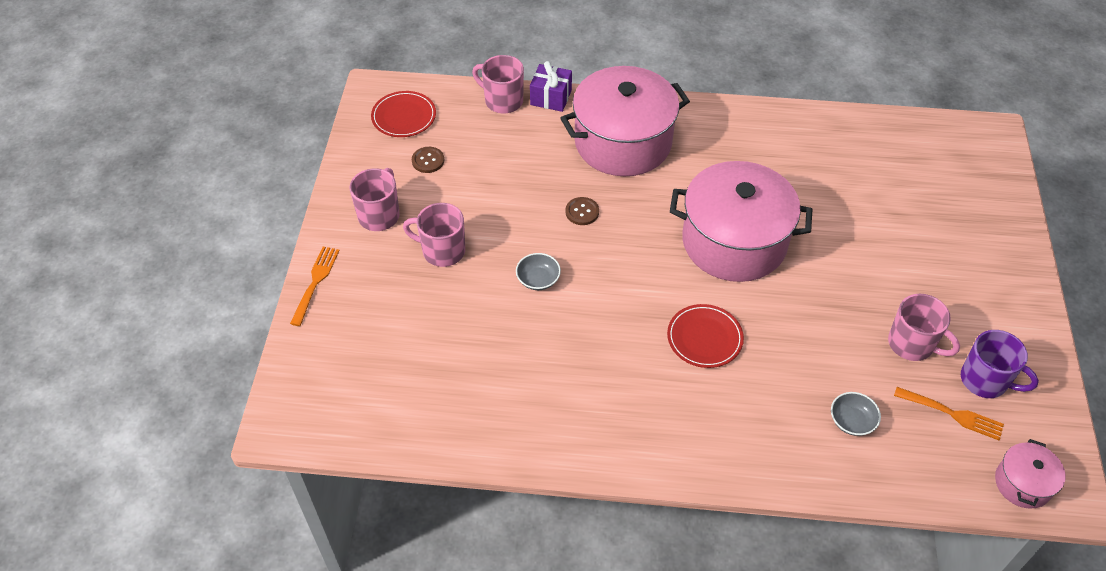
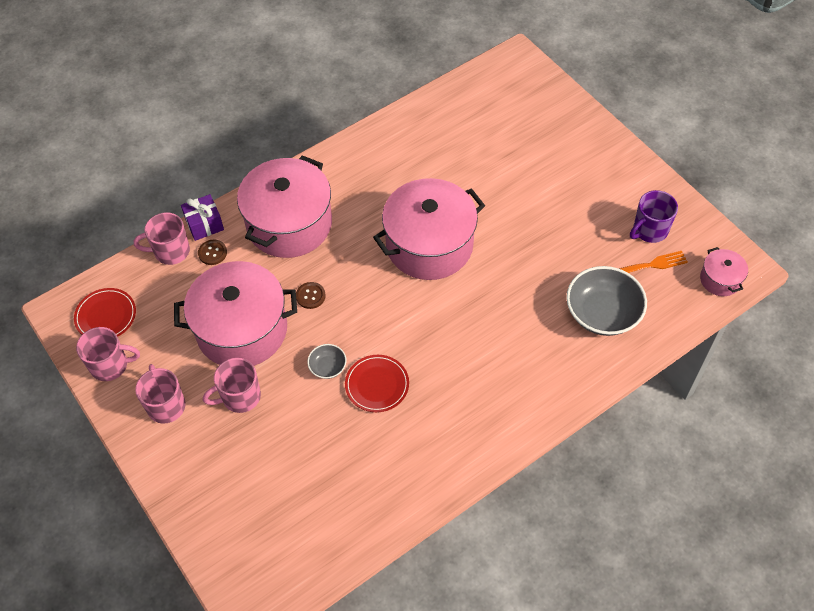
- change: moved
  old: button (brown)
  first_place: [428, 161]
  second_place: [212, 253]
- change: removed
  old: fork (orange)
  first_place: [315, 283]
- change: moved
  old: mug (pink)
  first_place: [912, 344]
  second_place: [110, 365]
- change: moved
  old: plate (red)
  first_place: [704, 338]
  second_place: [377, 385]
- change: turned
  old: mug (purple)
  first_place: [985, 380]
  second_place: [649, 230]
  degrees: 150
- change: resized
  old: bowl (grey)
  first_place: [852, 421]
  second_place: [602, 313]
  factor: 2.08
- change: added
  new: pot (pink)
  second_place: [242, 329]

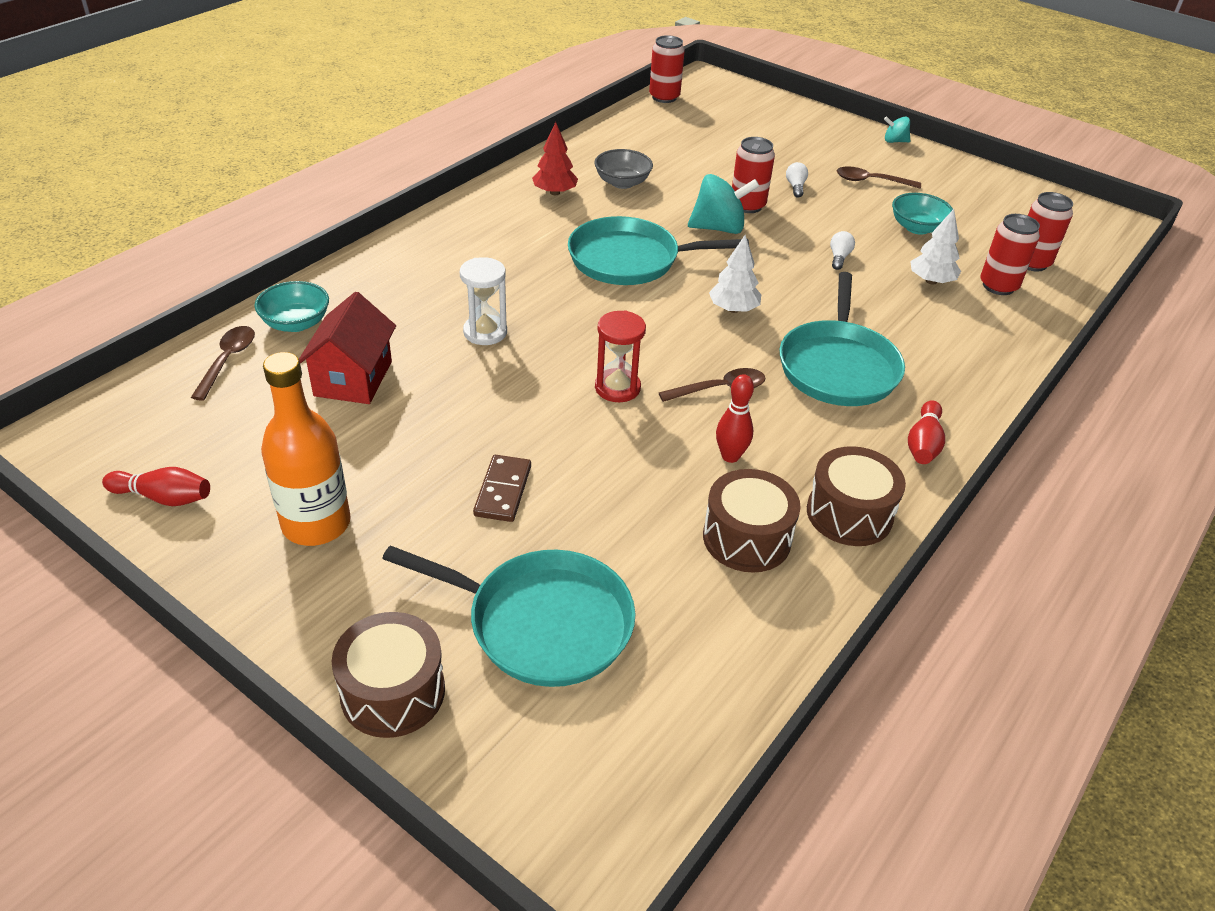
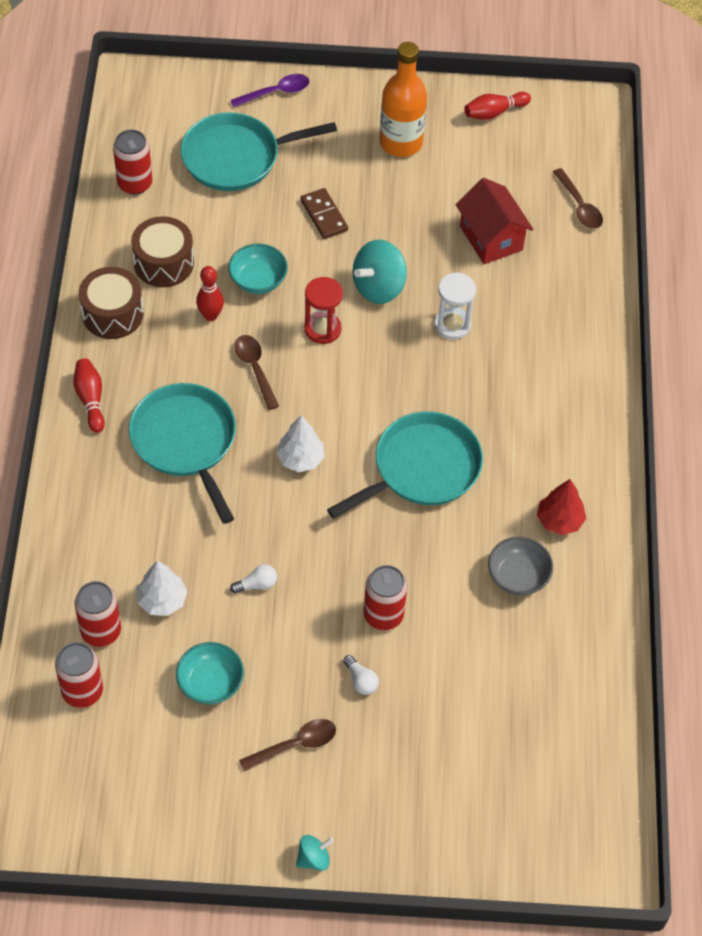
- change: moved
  old: can (red)
  first_place: [664, 97]
  second_place: [135, 184]
- change: moved
  old: spinning top (turquoise)
  first_place: [719, 228]
  second_place: [378, 287]
- change: turned
  old: light bulb (white)
  first_place: [839, 257]
  second_place: [257, 584]
  degrees: -90
- change: moved
  old: bowl (turquoise)
  first_place: [296, 323]
  second_place: [258, 280]
- change: turned
  old: spoon (brown)
  first_place: [720, 389]
  second_place: [255, 369]
  degrees: 120
- change: replaced
  old: drum (brown)
  new: spoon (purple)
  first_place: [393, 692]
  second_place: [276, 92]

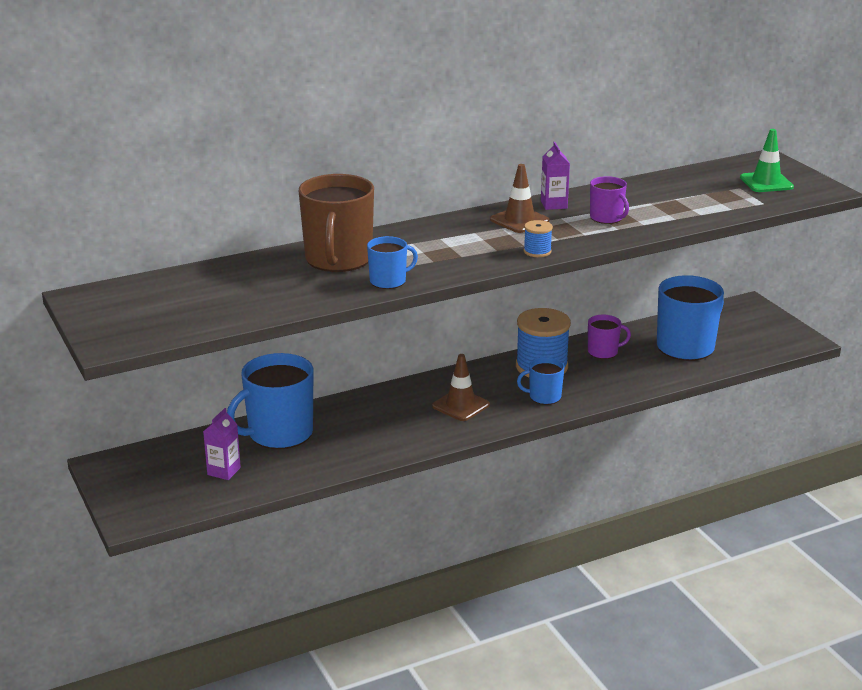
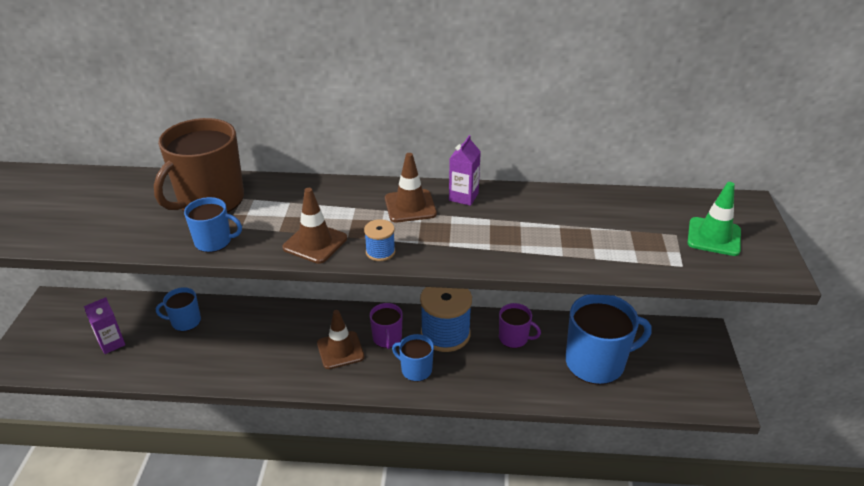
- change: moved
  old: mug (purple)
  first_place: [607, 218]
  second_place: [387, 338]
- change: resized
  old: mug (blue)
  first_place: [279, 433]
  second_place: [185, 321]
  factor: 0.52
- change: added
  new: traffic cone (brown)
  second_place: [315, 243]

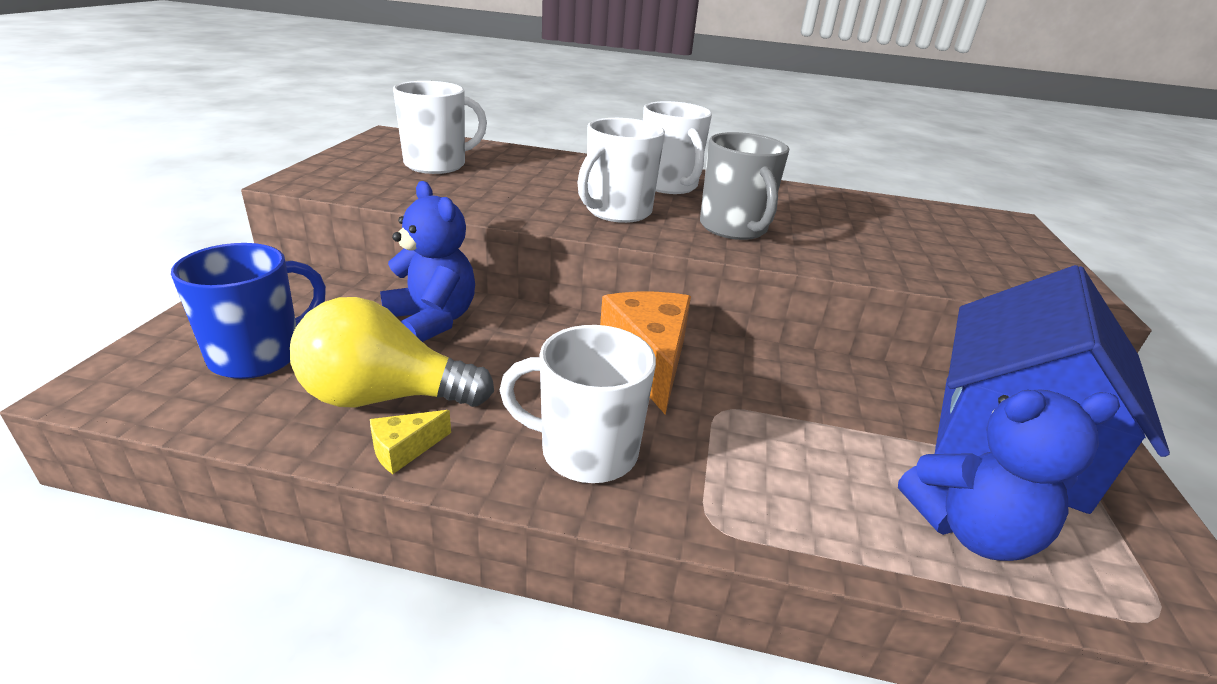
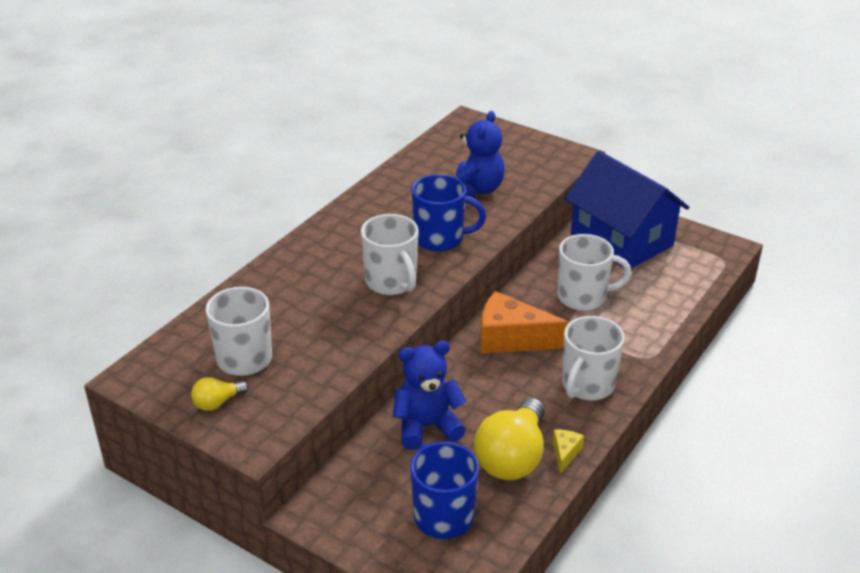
- change: moved
  old: mug (white)
  first_place: [669, 185]
  second_place: [583, 297]
- change: recoloured
  old: mug (grey)
  new: mug (blue)
  first_place: [734, 228]
  second_place: [440, 239]
- change: moved
  old: teddy bear (blue)
  first_place: [970, 530]
  second_place: [476, 189]
- change: turned
  old: cheese (yellow)
  first_place: [404, 449]
  second_place: [565, 453]
  degrees: -150
- change: added
  new: light bulb (yellow)
  second_place: [217, 403]

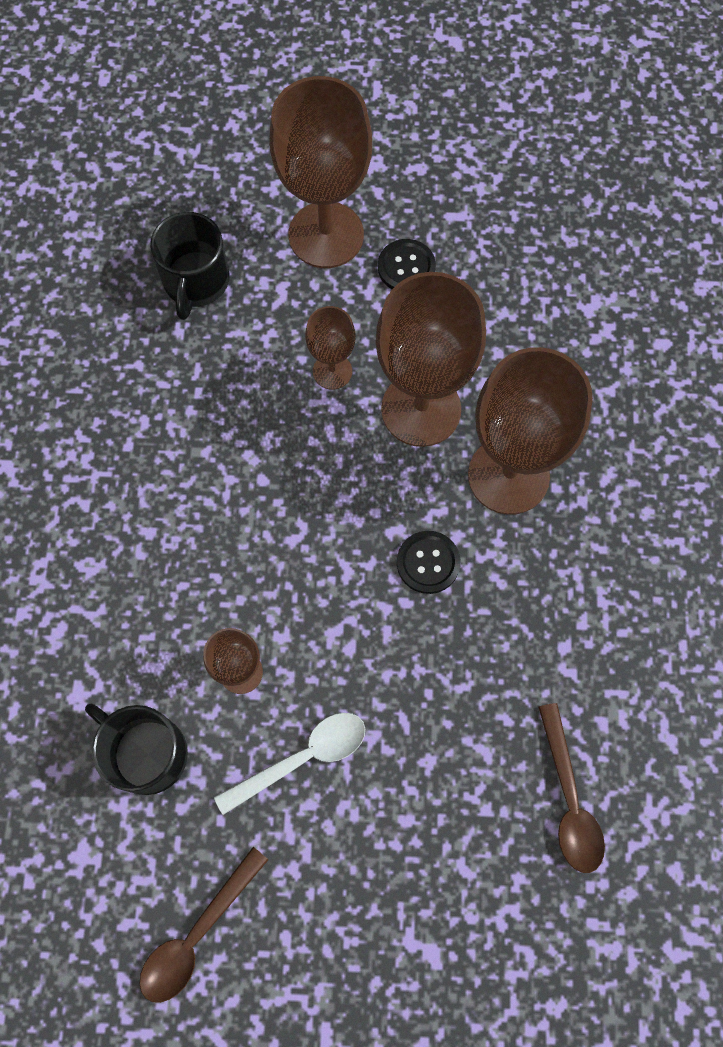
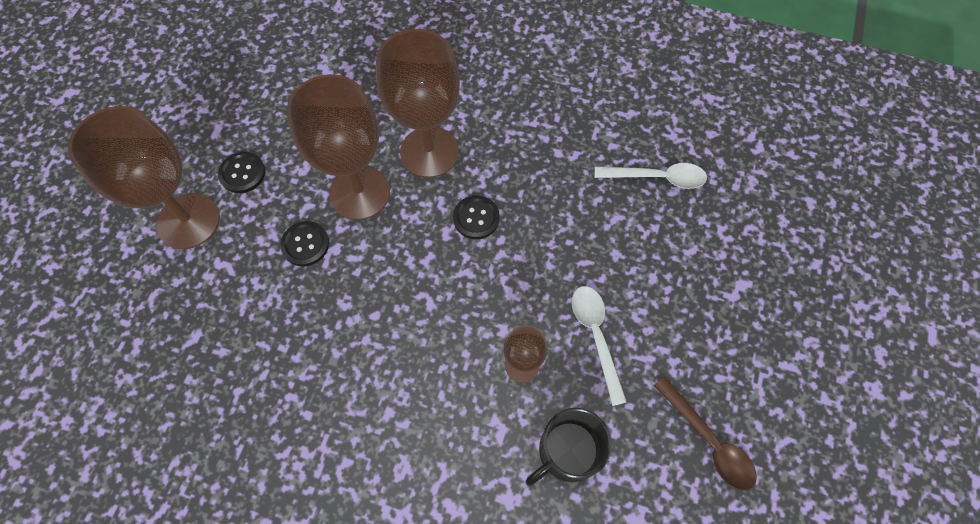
- change: removed
  old: mug (black)
  first_place: [196, 281]
- change: replaced
  old: goblet (brown)
  new: button (black)
  first_place: [332, 371]
  second_place: [305, 244]
- change: recoloured
  old: spoon (brown)
  new: spoon (white)
  first_place: [569, 799]
  second_place: [657, 178]

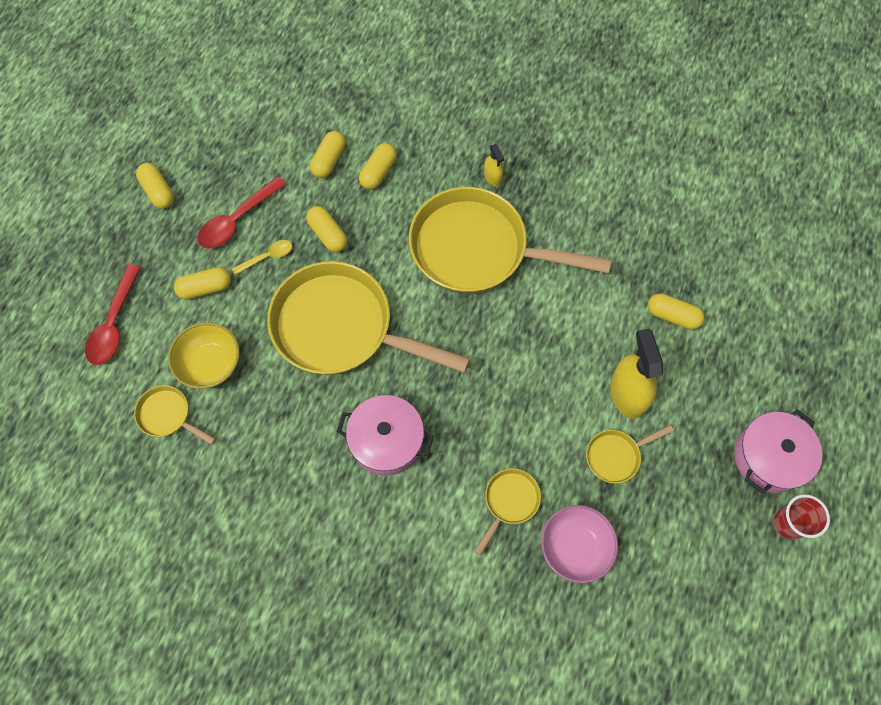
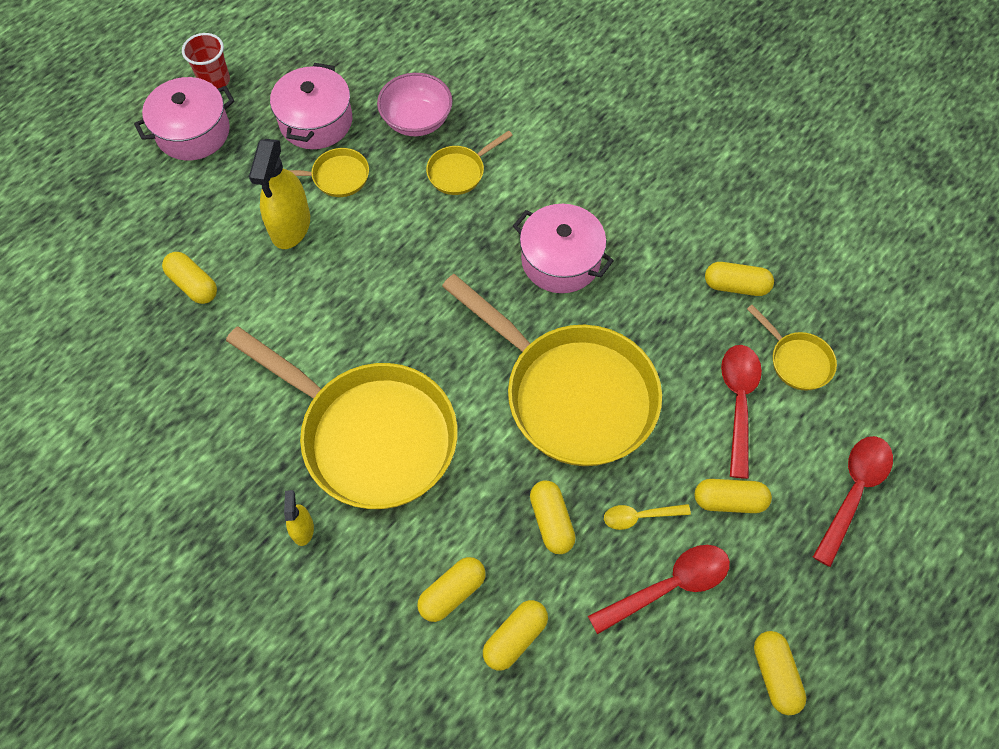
- change: replaced
  old: bowl (yellow)
  new: spoon (red)
  first_place: [210, 364]
  second_place: [738, 402]
- change: added
  new: pot (pink)
  second_place: [316, 121]
- change: added
  new: capsule (yellow)
  second_place: [736, 286]

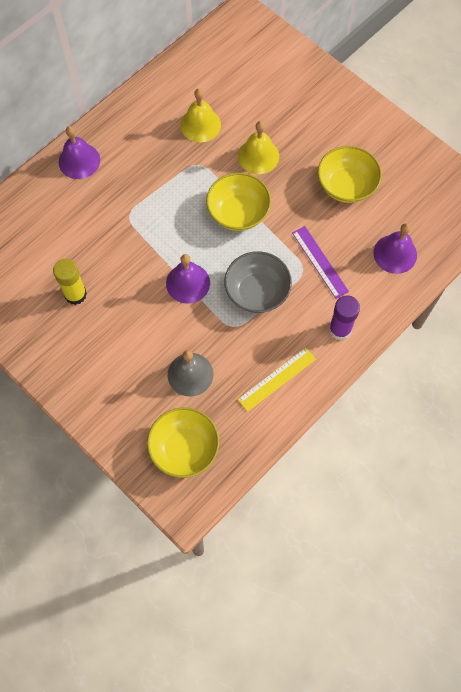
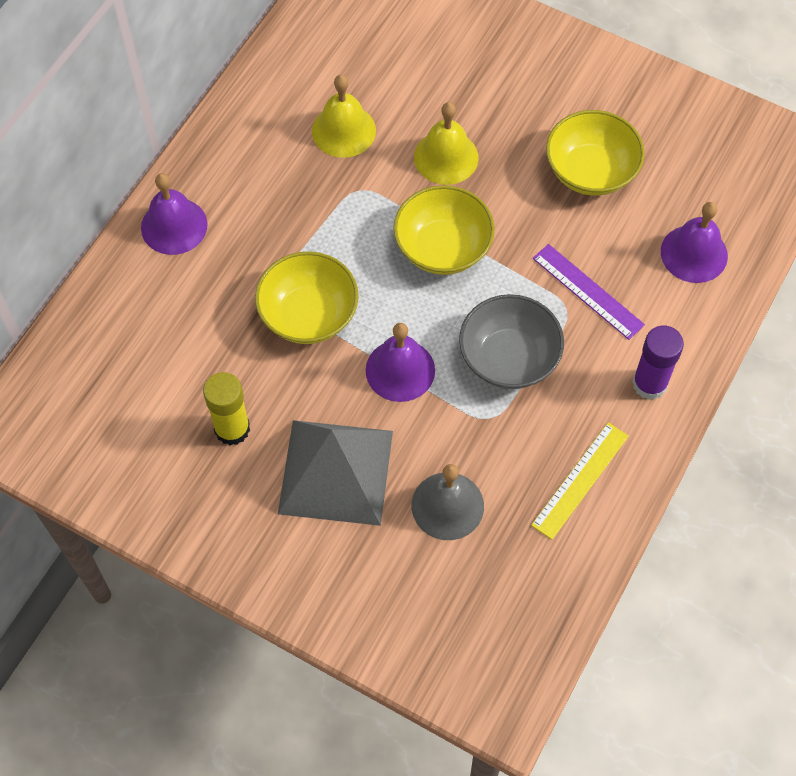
- change: moved
  old: bowl (yellow)
  first_place: [184, 448]
  second_place: [308, 314]
- change: added
  new: pyramid (grey)
  second_place: [336, 471]

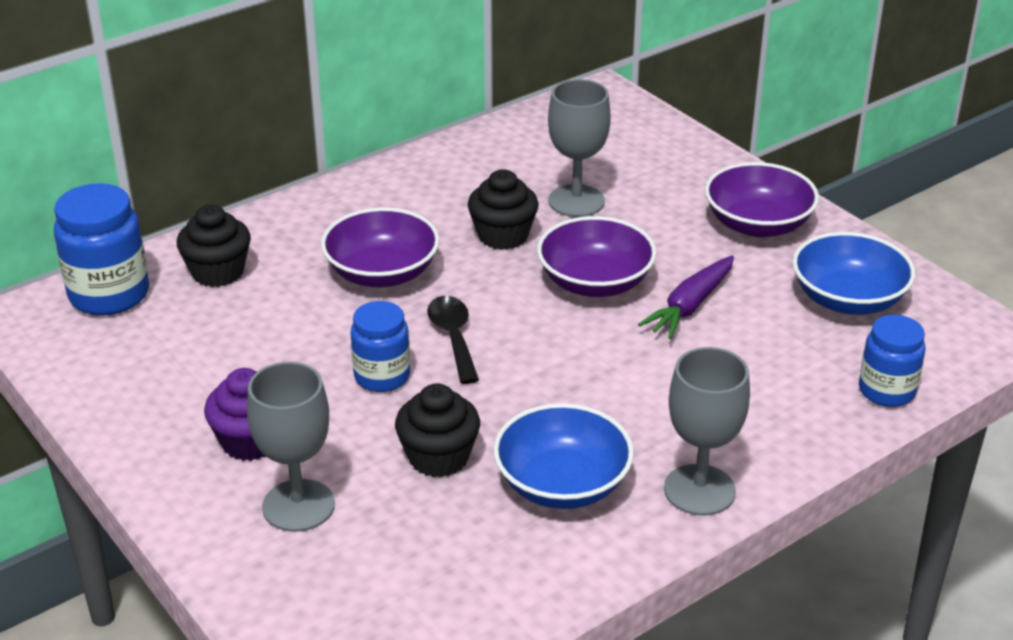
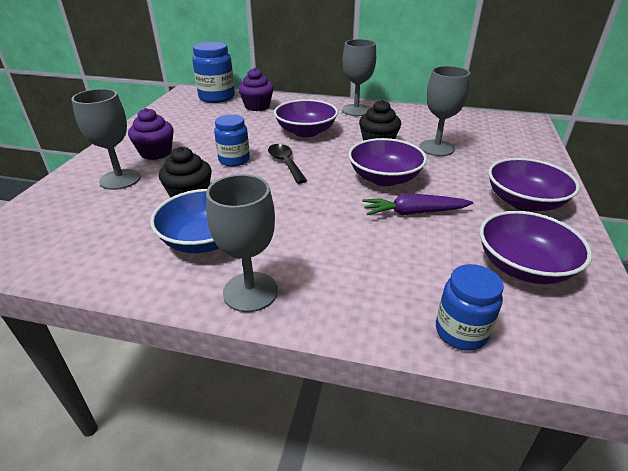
- change: recoloured
  old: cupcake (black)
  new: cupcake (purple)
  first_place: [218, 272]
  second_place: [257, 106]
- change: recoloured
  old: bowl (blue)
  new: bowl (purple)
  first_place: [848, 299]
  second_place: [523, 267]
- change: turned
  old: spoon (black)
  first_place: [453, 337]
  second_place: [285, 163]
  degrees: -60
- change: added
  new: goblet (grey)
  second_place: [356, 110]

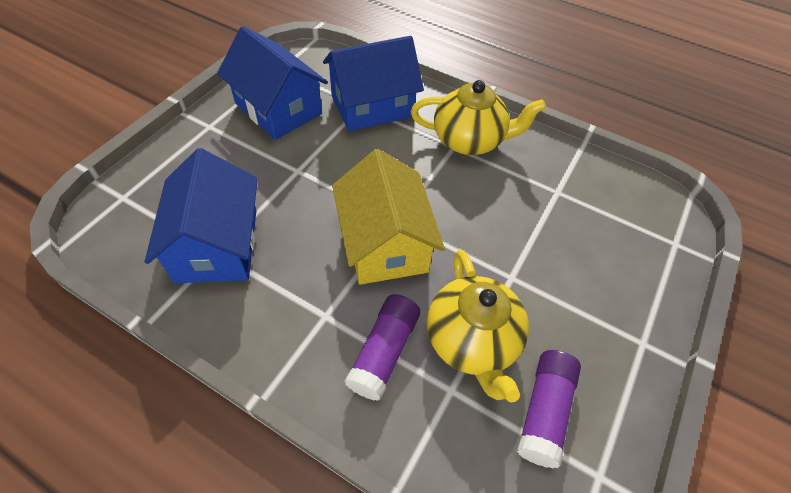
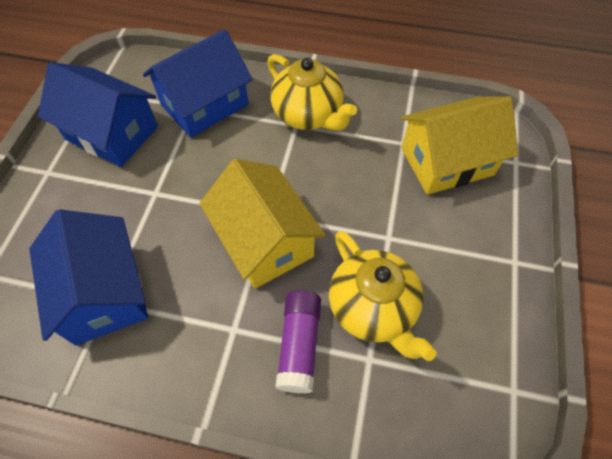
- change: turned
  old: teapot (yellow)
  first_place: [469, 140]
  second_place: [308, 115]
  degrees: 60
- change: removed
  old: glue stick (purple)
  first_place: [544, 411]
- change: added
  new: house (yellow)
  second_place: [447, 161]

